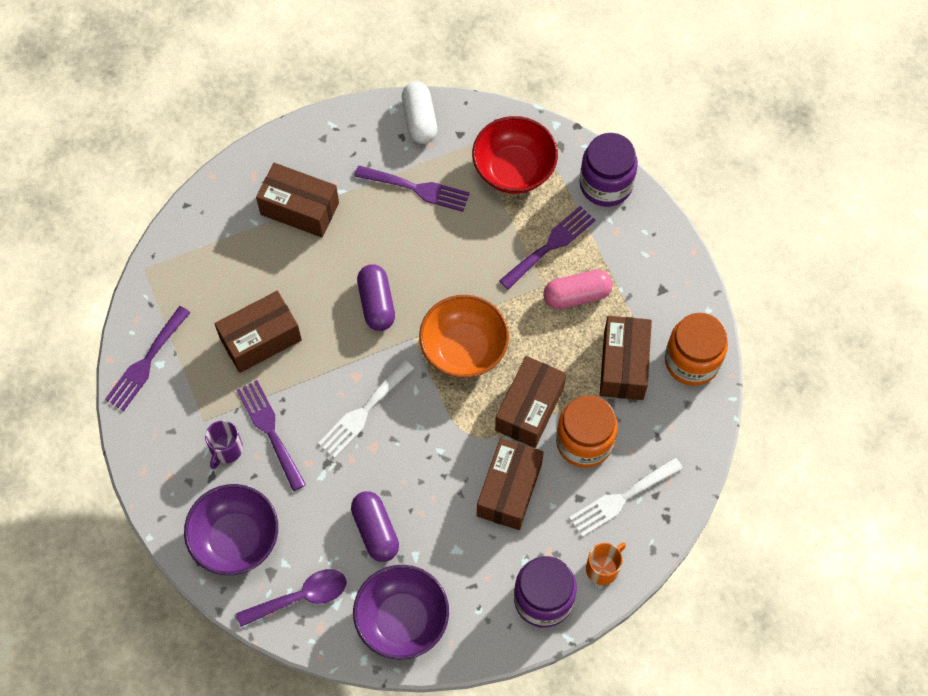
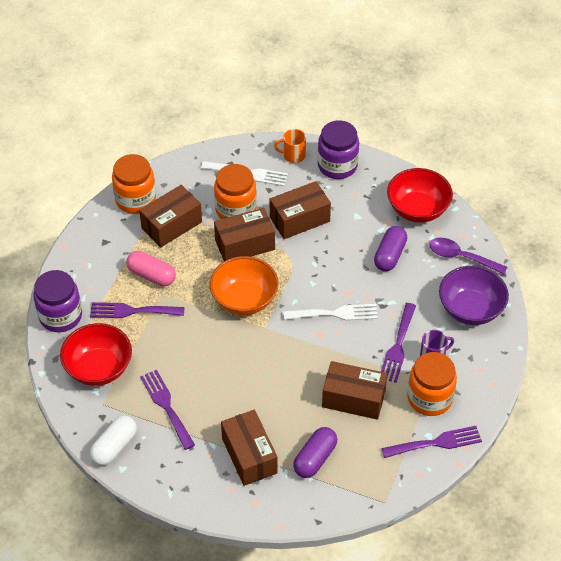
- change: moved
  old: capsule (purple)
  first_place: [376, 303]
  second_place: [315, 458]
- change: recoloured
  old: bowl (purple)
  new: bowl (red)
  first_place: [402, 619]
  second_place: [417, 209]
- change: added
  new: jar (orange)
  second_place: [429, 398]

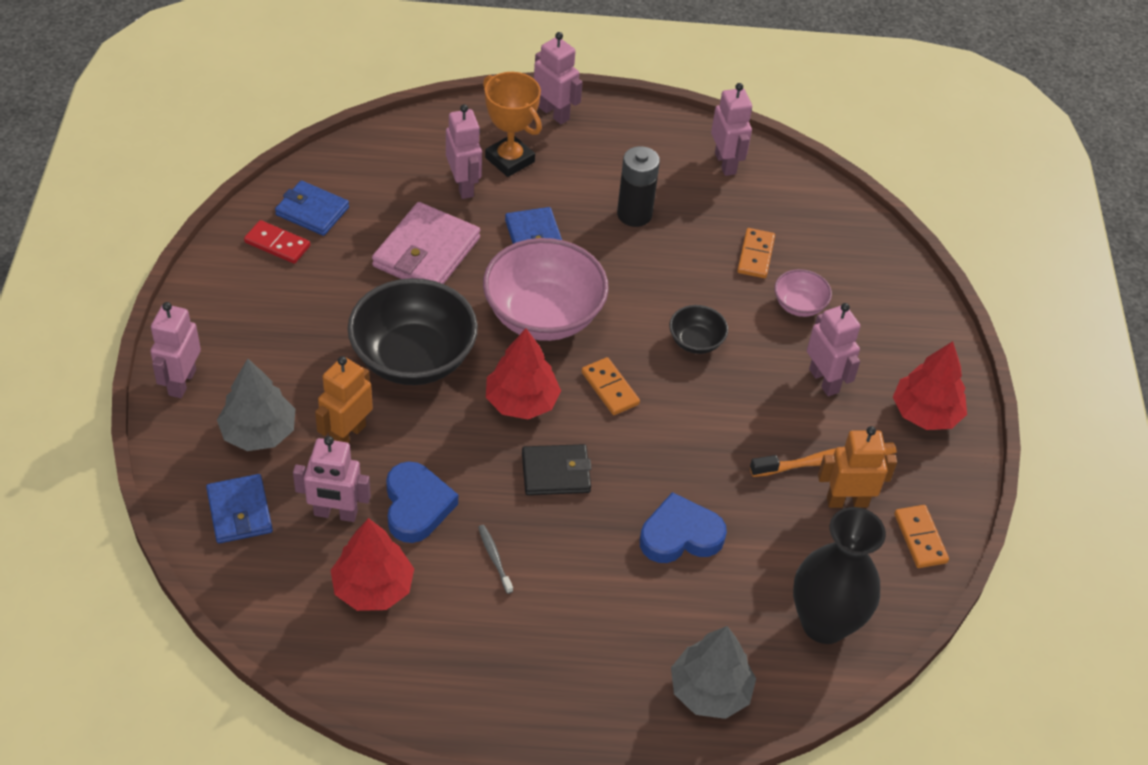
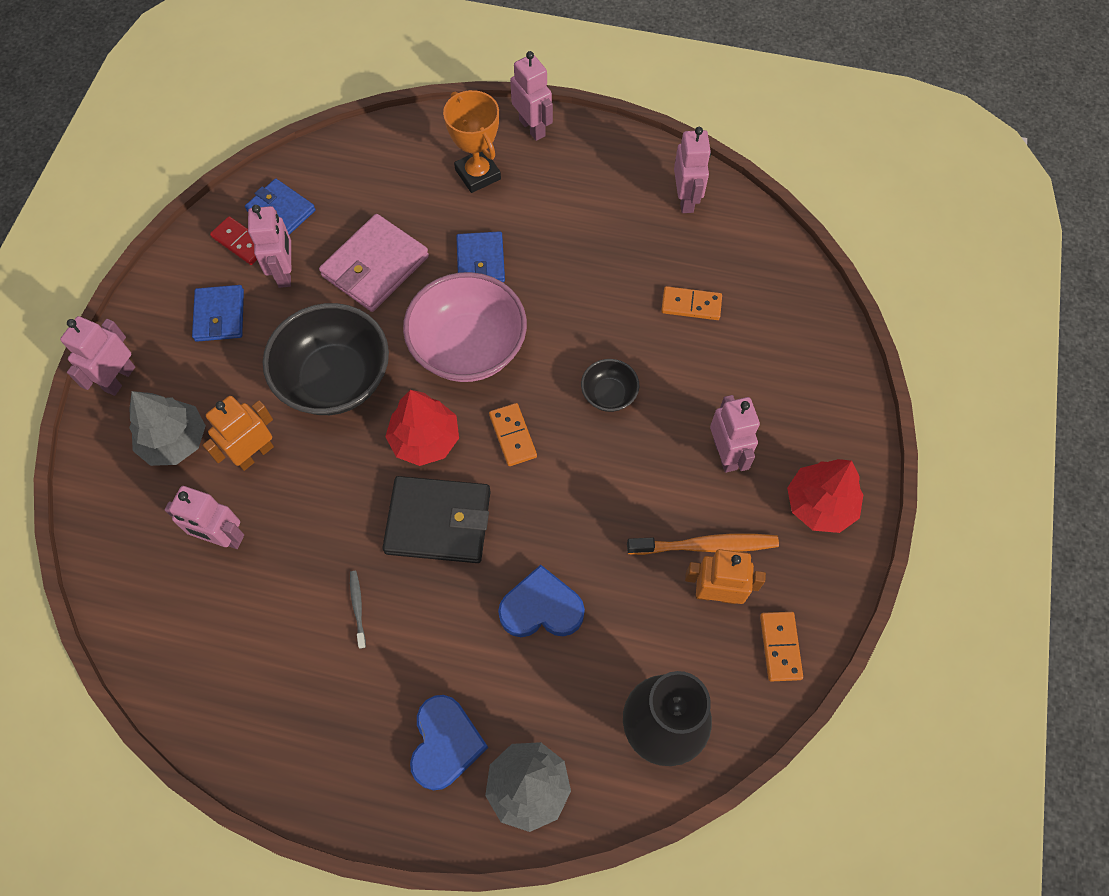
- change: moved
  old: robot (pink)
  first_place: [464, 186]
  second_place: [285, 272]
- change: removed
  old: battery (black)
  first_place: [634, 214]
- change: turned
  old: domino (orange)
  first_place: [756, 255]
  second_place: [691, 305]
  degrees: 75
- change: removed
  old: bowl (pink)
  first_place: [799, 305]
- change: resized
  old: wallet (black)
  first_place: [556, 473]
  second_place: [438, 522]
  factor: 1.53
- change: moved
  old: heart (blue)
  first_place: [416, 506]
  second_place: [445, 743]
- change: moved
  old: wallet (blue)
  first_place: [239, 511]
  second_place: [220, 315]
- change: removed
  old: tree (red)
  first_place: [373, 587]

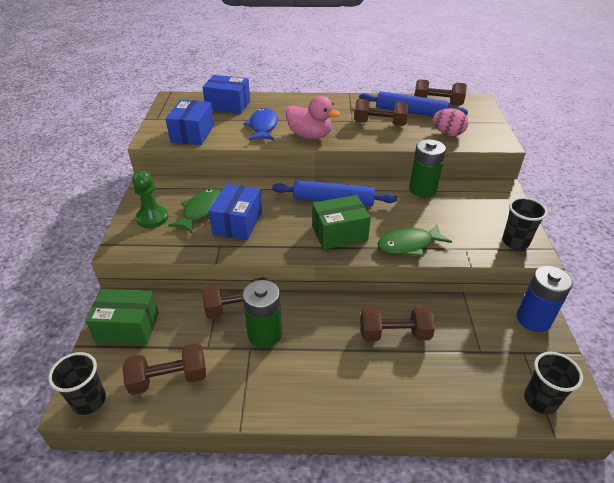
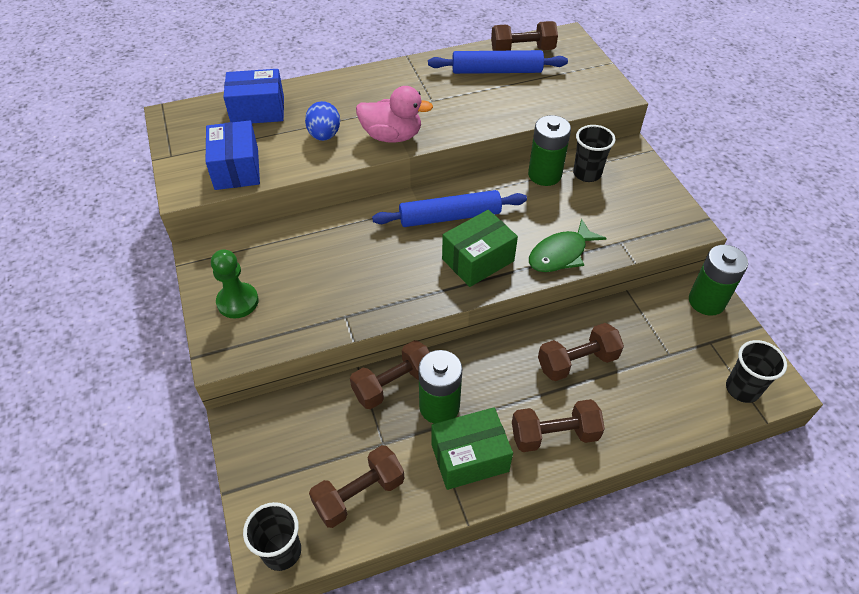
- change: moved
  old: dumbbell (brown)
  first_place: [379, 123]
  second_place: [554, 435]
- change: replaced
  old: fish (blue)
  new: egg (blue)
  first_place: [263, 126]
  second_place: [324, 135]
- change: removed
  old: egg (pink)
  first_place: [448, 133]
- change: removed
  old: box (blue)
  first_place: [238, 223]
- change: removed
  old: fish (green)
  first_place: [201, 211]
- change: moved
  old: cup (black)
  first_place: [515, 242]
  second_place: [587, 174]
- change: recoloured
  old: battery (blue)
  new: battery (green)
  first_place: [533, 319]
  second_place: [706, 301]
- change: moved
  old: box (green)
  first_place: [127, 327]
  second_place: [469, 457]

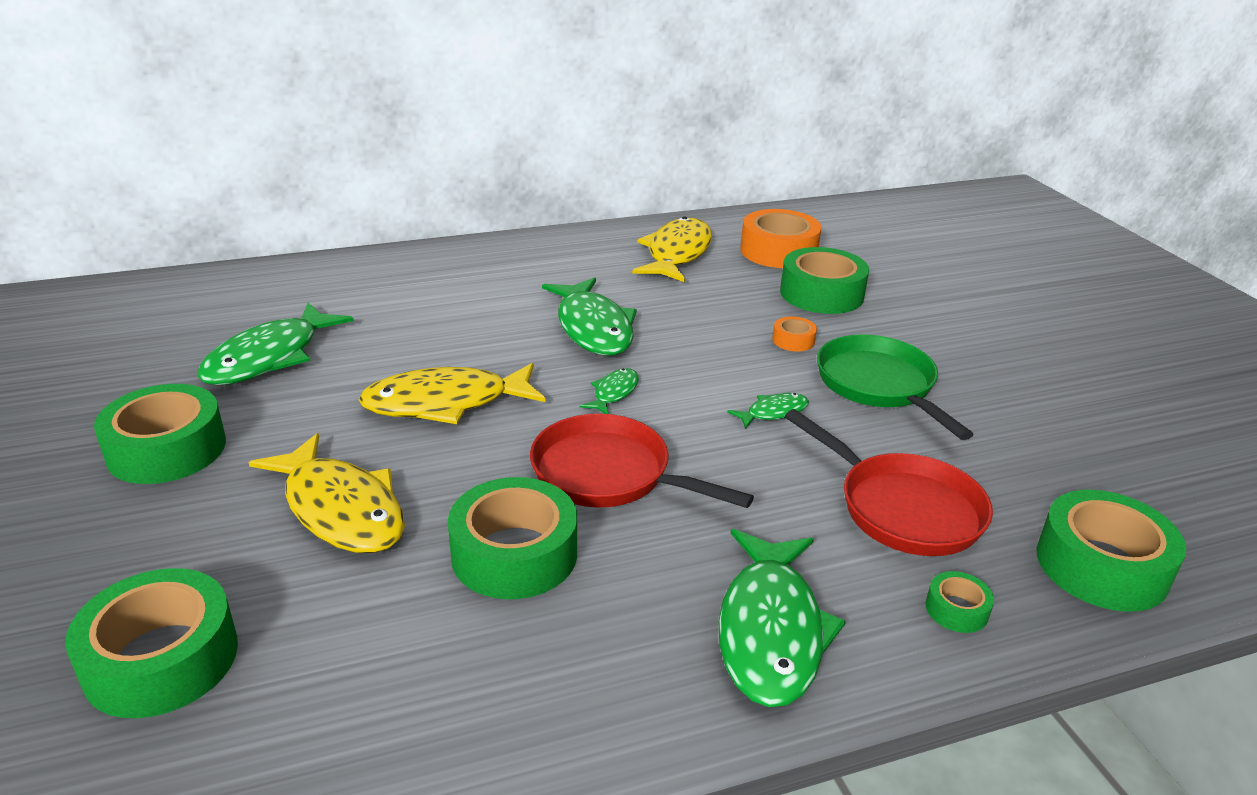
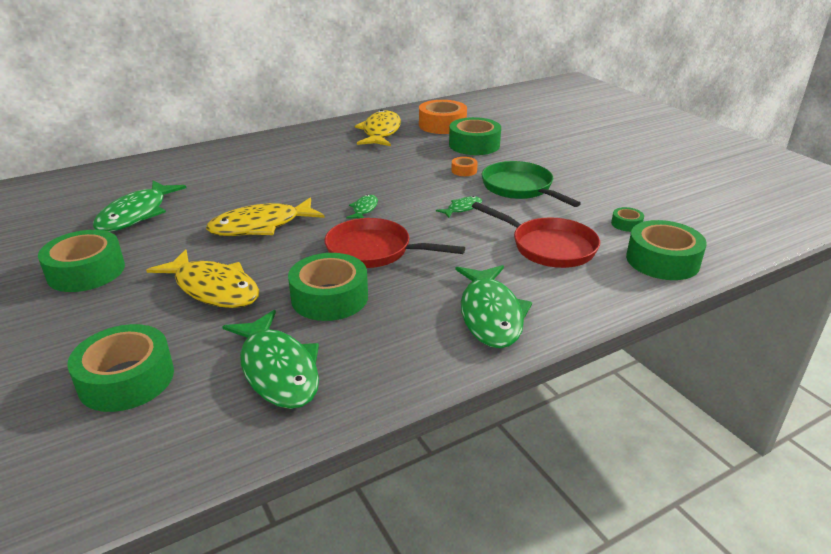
- change: moved
  old: fish (green)
  first_place: [593, 328]
  second_place: [278, 370]
- change: moved
  old: tape (green)
  first_place: [956, 609]
  second_place: [626, 224]

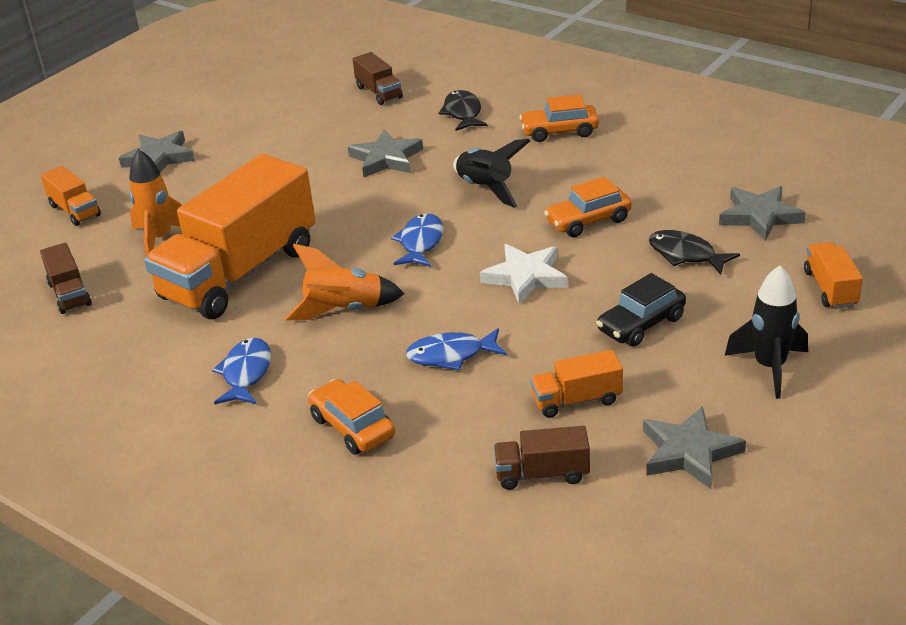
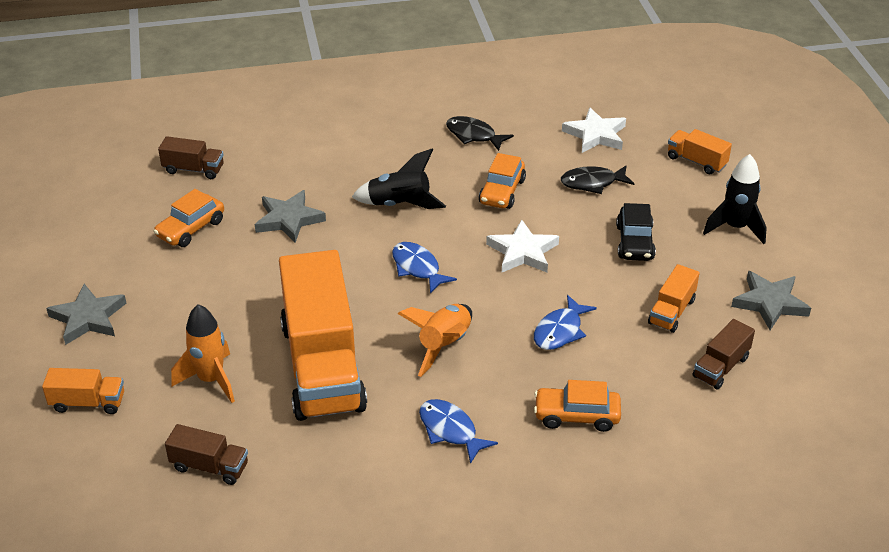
- change: moved
  old: fish (black)
  first_place: [463, 113]
  second_place: [474, 135]
- change: moved
  old: car (orange)
  first_place: [559, 132]
  second_place: [191, 229]
- change: recoloured
  old: star (grey)
  new: star (white)
  first_place: [759, 216]
  second_place: [595, 135]

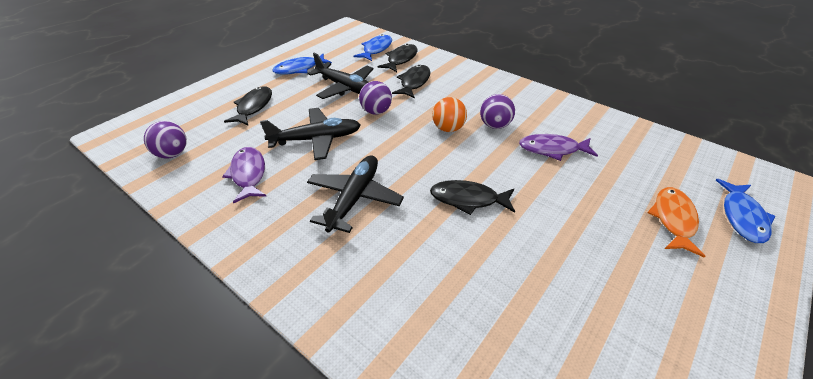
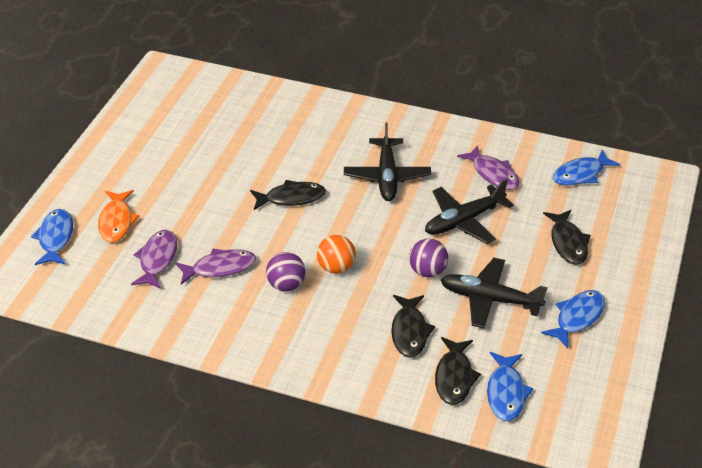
- change: replaced
  old: ball (purple)
  new: fish (blue)
  first_place: [173, 154]
  second_place: [580, 174]
- change: added
  new: fish (purple)
  second_place: [157, 259]

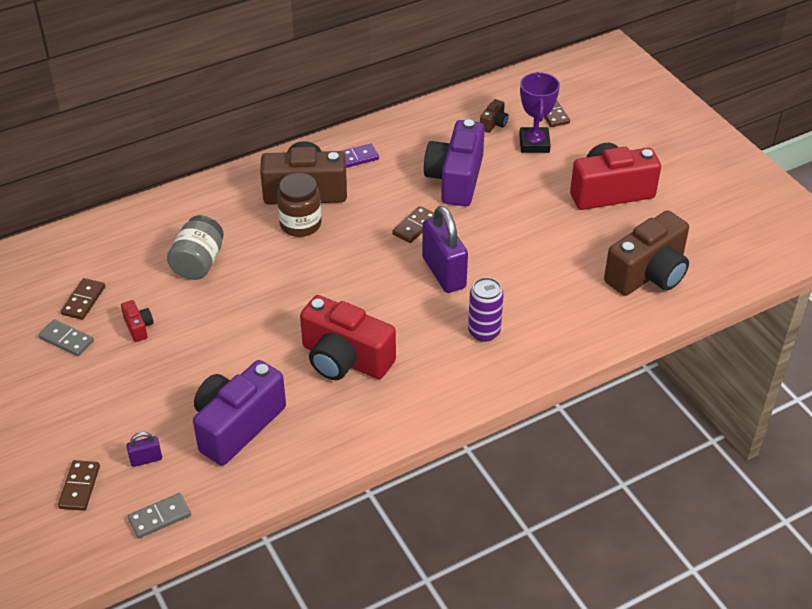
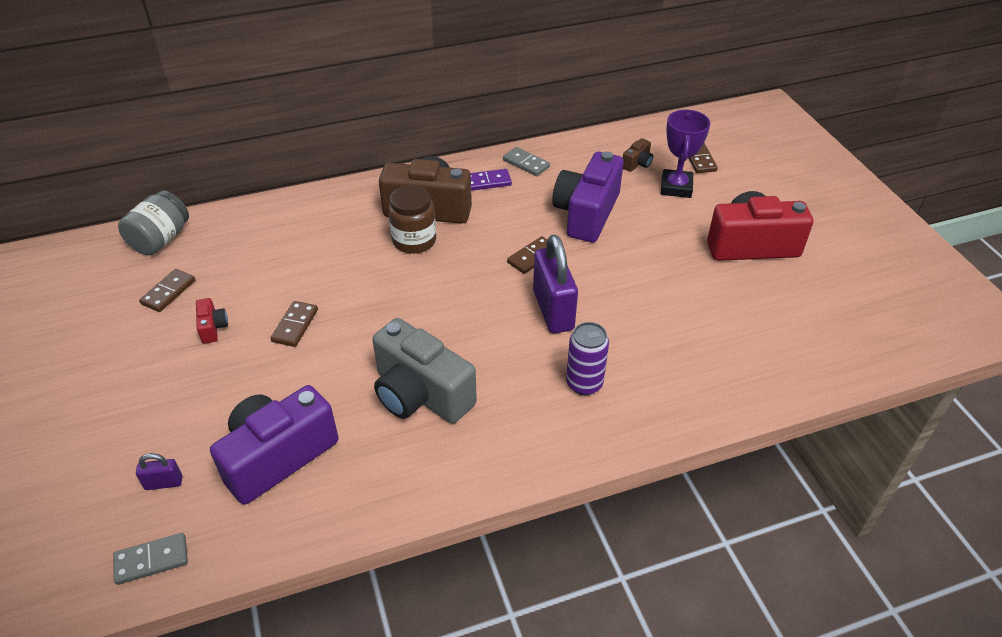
- change: removed
  old: camera (brown)
  first_place: [648, 274]
- change: moved
  old: jar (grey)
  first_place: [198, 263]
  second_place: [161, 239]
- change: recoloured
  old: camera (red)
  new: camera (grey)
  first_place: [345, 359]
  second_place: [420, 394]
- change: moved
  old: domino (grey)
  first_place: [66, 340]
  second_place: [526, 163]
- change: moved
  old: domino (brown)
  first_place: [79, 487]
  second_place: [295, 325]

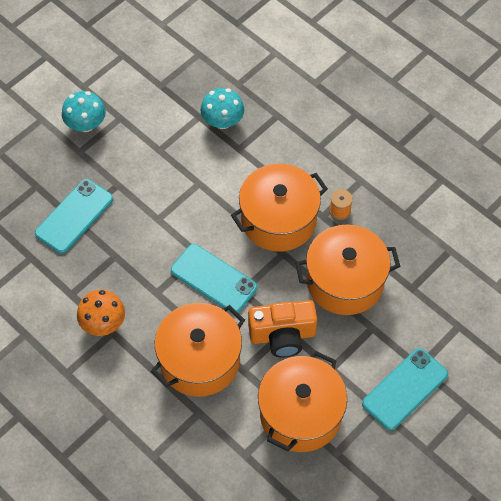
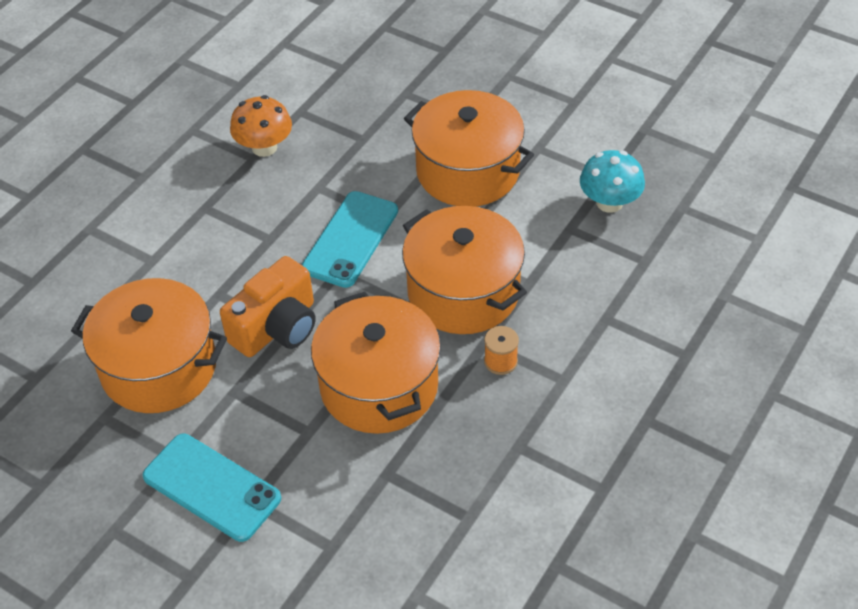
- change: removed
  old: mushroom (turquoise)
  first_place: [86, 124]
- change: removed
  old: phone (turquoise)
  first_place: [74, 216]
- change: turned
  old: camera (orange)
  first_place: [282, 335]
  second_place: [277, 327]
  degrees: -120
- change: moved
  old: pot (orange)
  first_place: [199, 360]
  second_place: [468, 171]

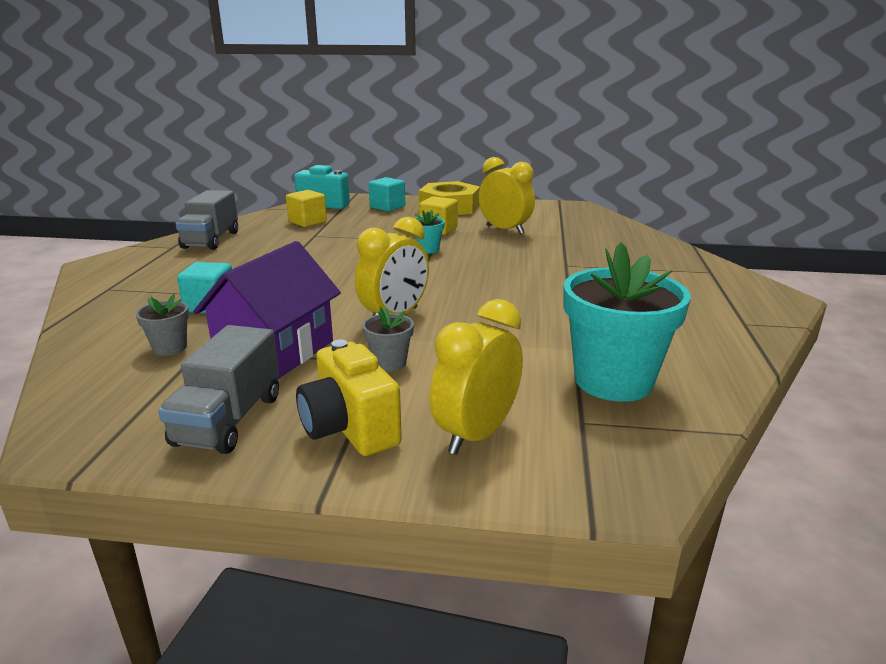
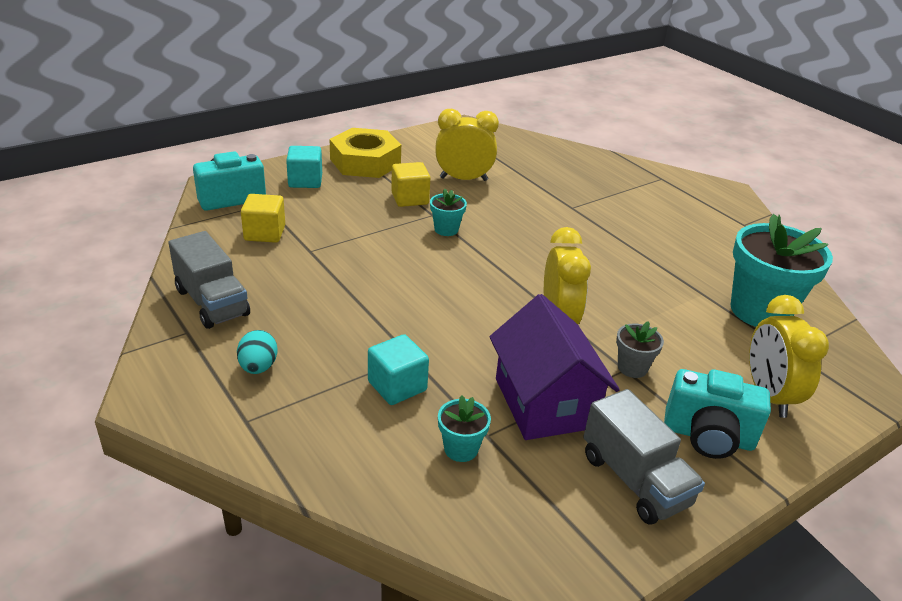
- change: recoloured
  old: flower pot (grey)
  new: flower pot (turquoise)
  first_place: [170, 348]
  second_place: [461, 449]
- change: recoloured
  old: camera (yellow)
  new: camera (turquoise)
  first_place: [349, 429]
  second_place: [708, 436]
- change: added
  new: egg (turquoise)
  second_place: [258, 367]

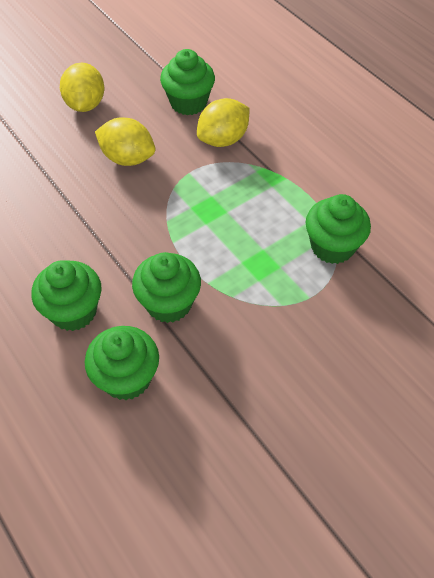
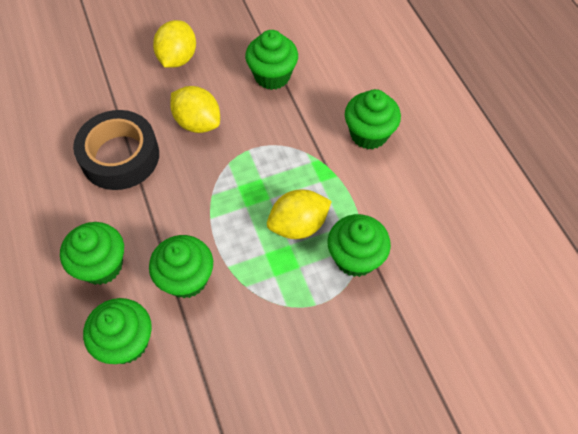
- change: moved
  old: lemon (yellow)
  first_place: [223, 139]
  second_place: [298, 225]
- change: added
  new: cupcake (green)
  second_place: [369, 134]
- change: added
  new: tape (black)
  second_place: [120, 156]

